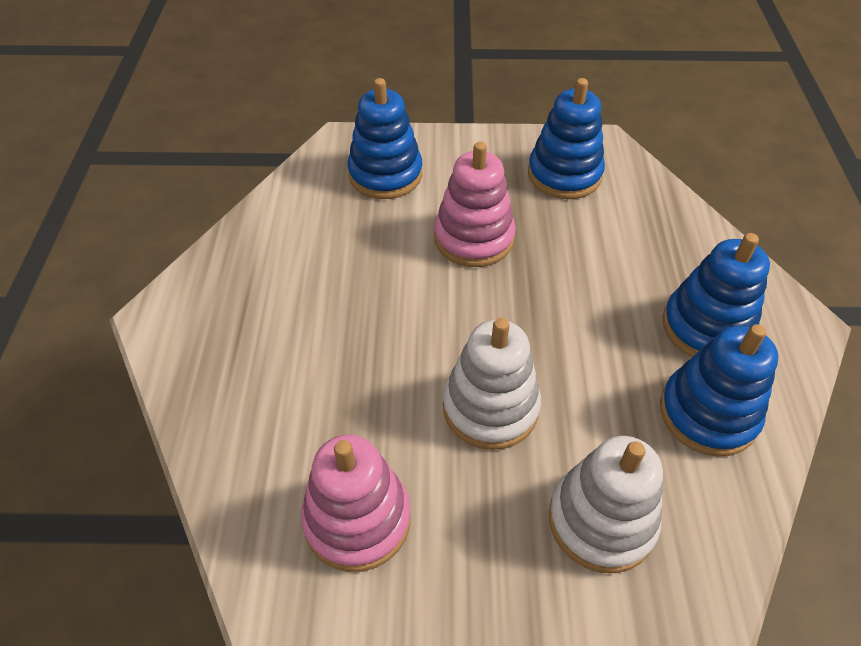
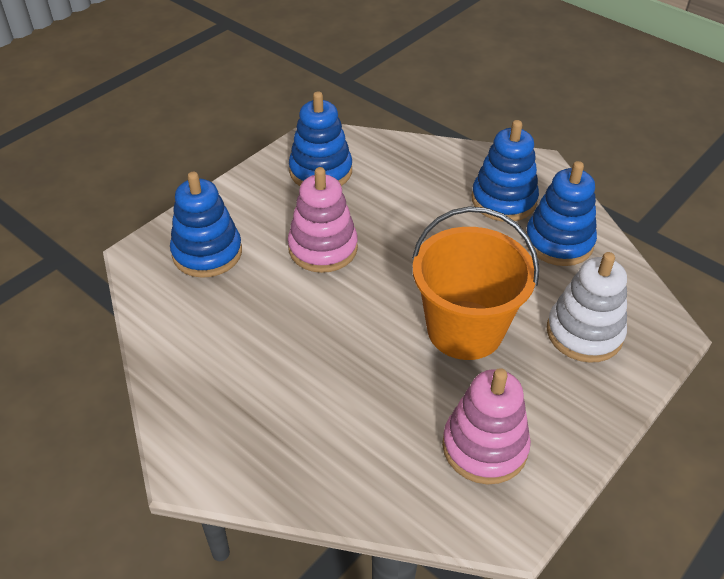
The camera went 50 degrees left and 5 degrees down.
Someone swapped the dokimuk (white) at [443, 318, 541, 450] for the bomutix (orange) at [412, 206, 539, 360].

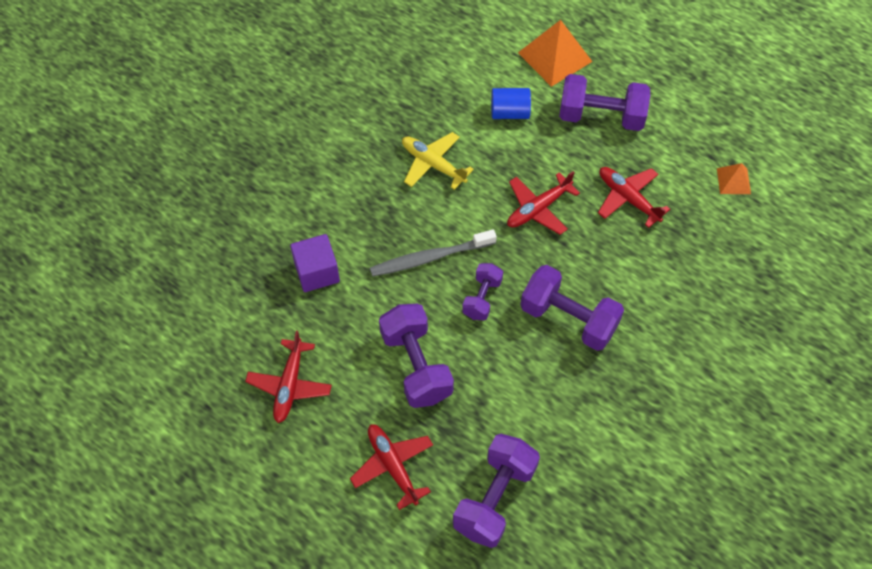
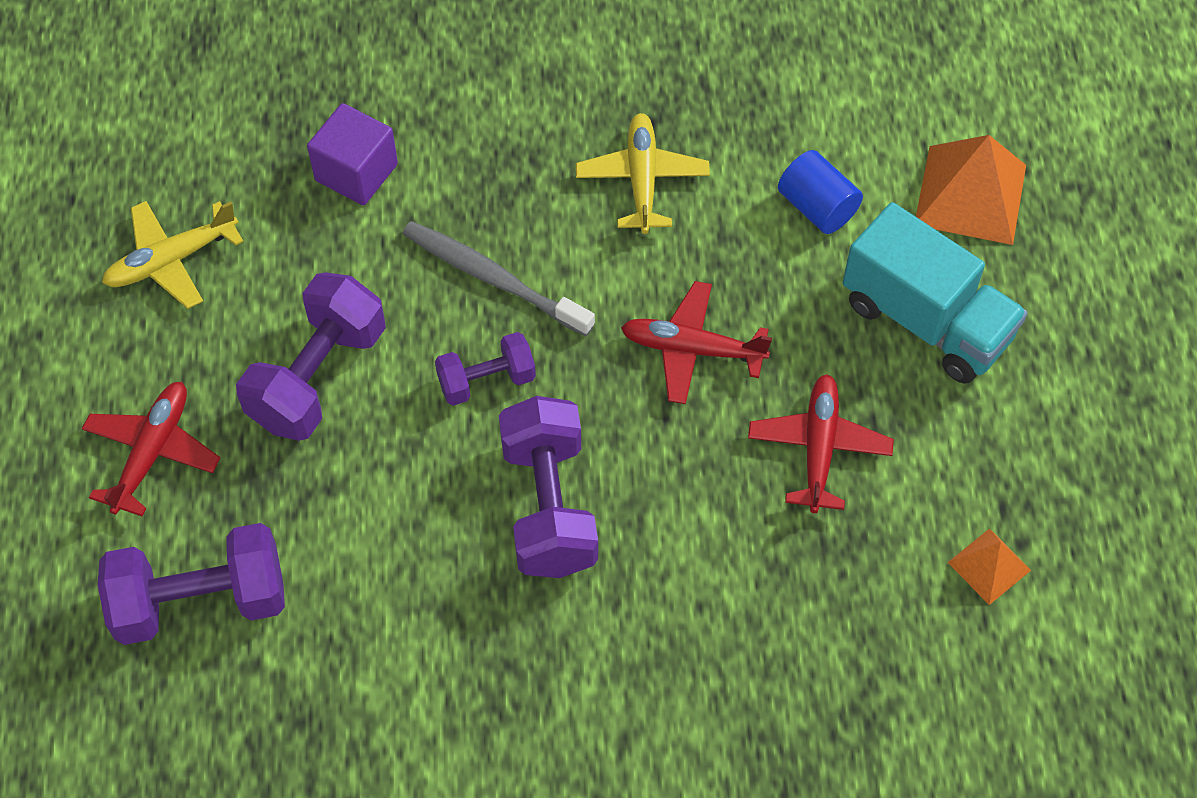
The camera went 50 degrees right and 0 degrees up.
Someone repainted the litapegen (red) at [245, 331, 332, 423], which became the litapegen (yellow) at [102, 201, 244, 309].
Someone swapped the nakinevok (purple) at [559, 74, 650, 131] for the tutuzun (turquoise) at [843, 202, 1028, 384].

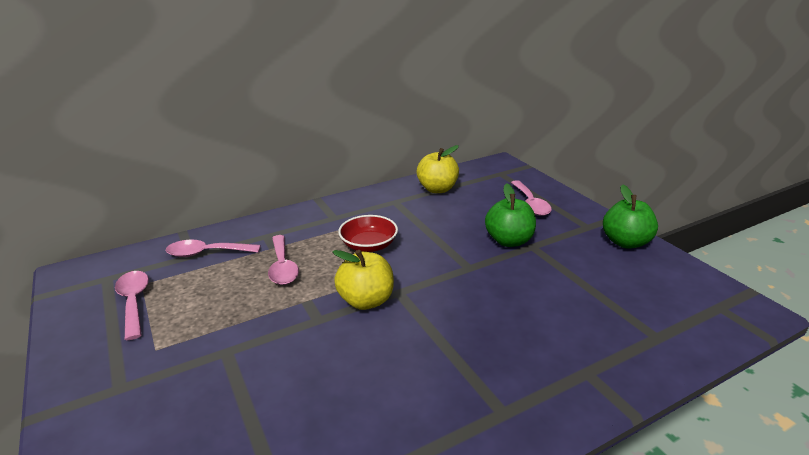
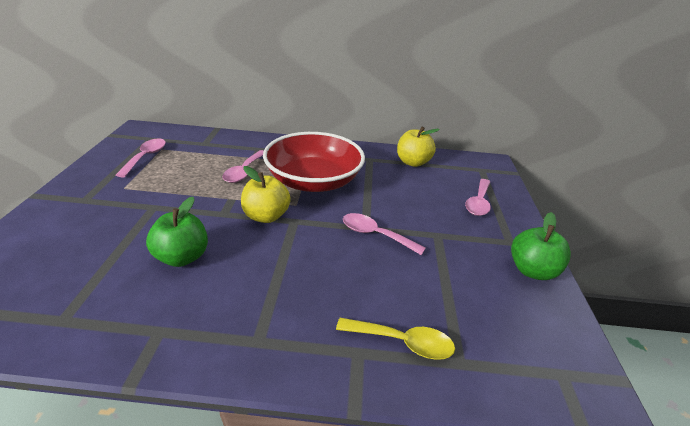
The camera went 30 degrees right and 5 degrees up.
Someone carried the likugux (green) from [485, 184, 536, 247] to [146, 197, 208, 267].
Someone scaled the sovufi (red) at [338, 215, 398, 252] by 2.00.
Someone put down the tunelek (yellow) at [336, 318, 455, 360].
Someone carried the tunelek (pink) from [166, 240, 261, 257] to [343, 213, 426, 255].

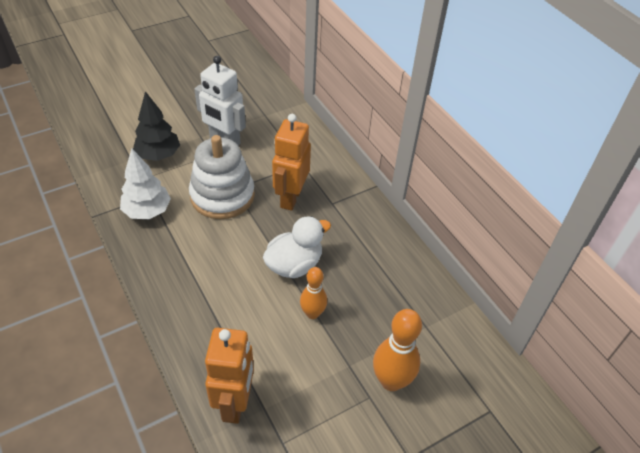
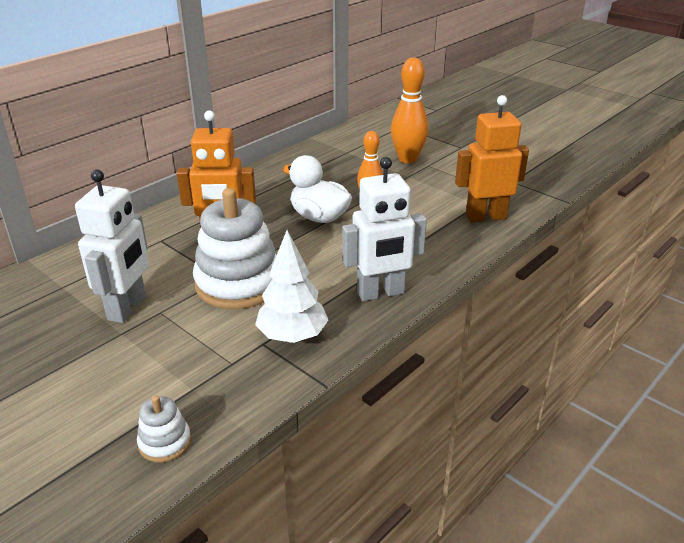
The camera went 105 degrees left and 15 degrees down.
Someone put down the dokimuk (white) at [137, 395, 191, 463].
Someone put down the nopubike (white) at [342, 157, 427, 301].
Someone took away the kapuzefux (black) at [133, 91, 180, 161].

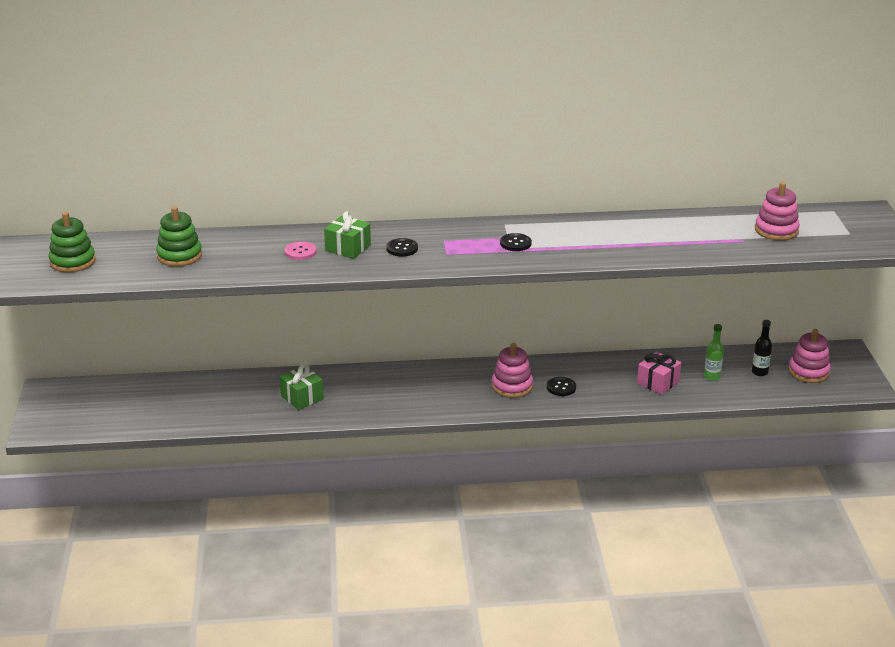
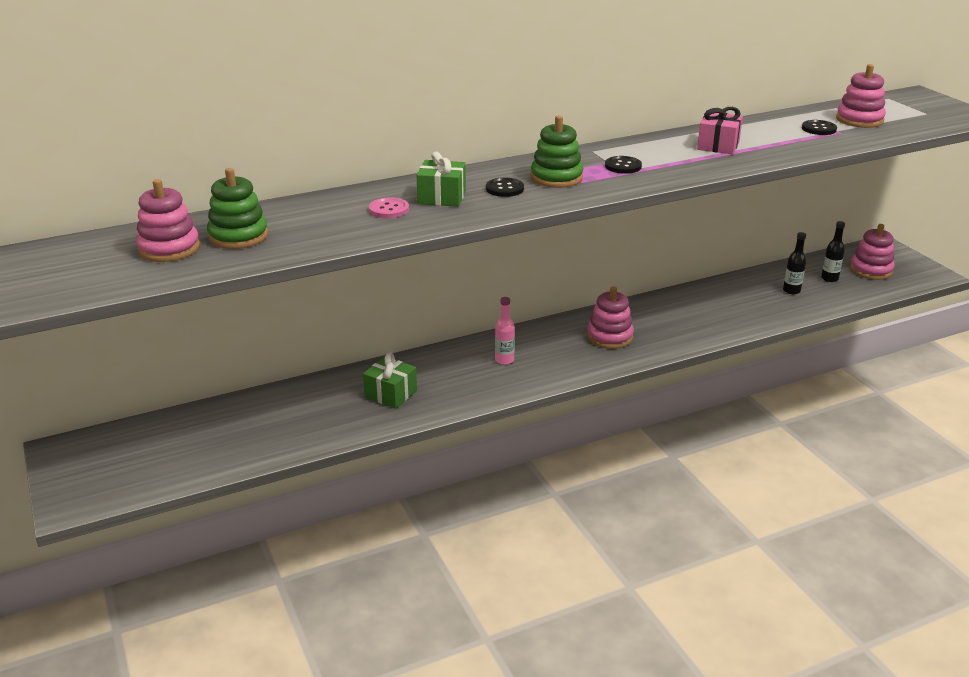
The camera went 20 degrees left and 0 degrees up.
Someone put down the dokimuk (pink) at [136, 179, 200, 262].
Someone put down the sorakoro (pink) at [495, 297, 515, 365].
Someone carried the dokimuk (green) from [49, 212, 96, 273] to [531, 115, 583, 188].
Someone carried the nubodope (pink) from [637, 352, 681, 395] to [697, 107, 743, 154].
Someone repainted the sorakoro (green) at [704, 324, 724, 381], which became the sorakoro (black) at [783, 232, 806, 294].
Someone carried the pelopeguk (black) from [547, 377, 576, 396] to [802, 120, 837, 135].

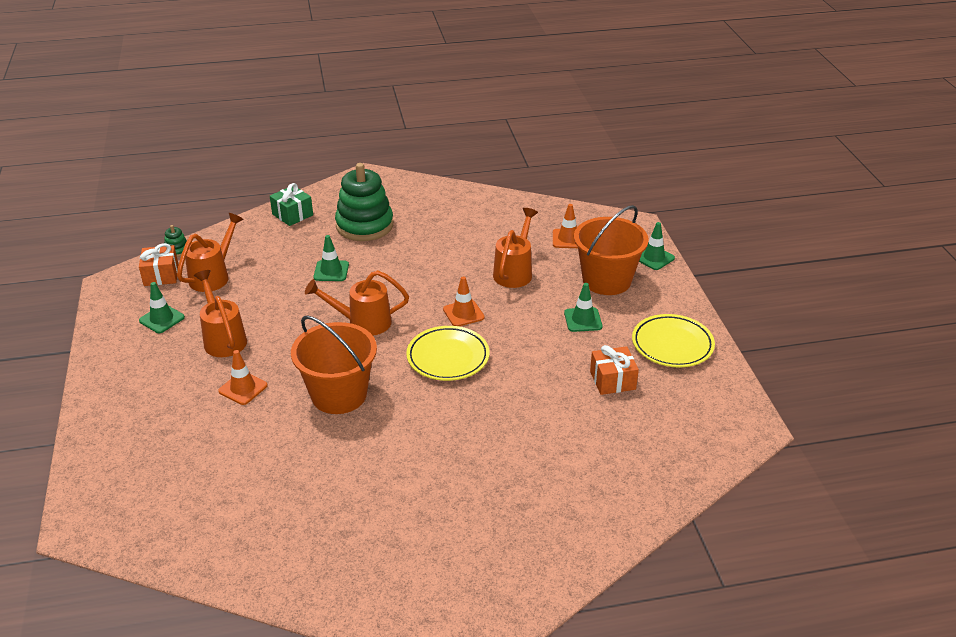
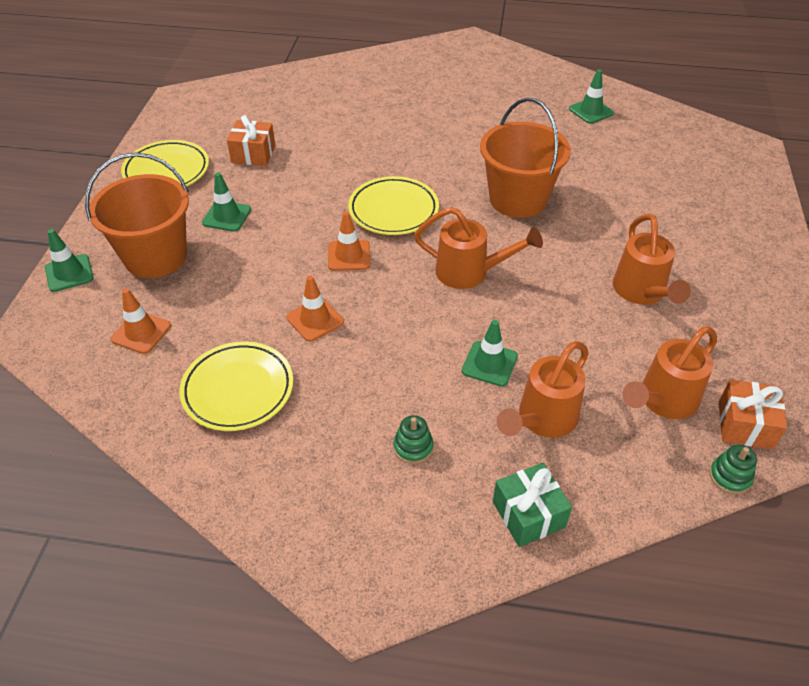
The camera went 160 degrees left and 10 degrees up.
Someone put down the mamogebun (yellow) at [179, 341, 293, 431].
Someone carried the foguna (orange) from [218, 350, 268, 405] to [287, 276, 344, 342].
Someone scaled the dokimuk (green) at [335, 163, 393, 241] by 0.41.
Someone carried the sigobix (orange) from [493, 208, 538, 288] to [497, 341, 589, 438].
Someone carried the foguna (green) from [139, 282, 185, 333] to [569, 69, 614, 124].

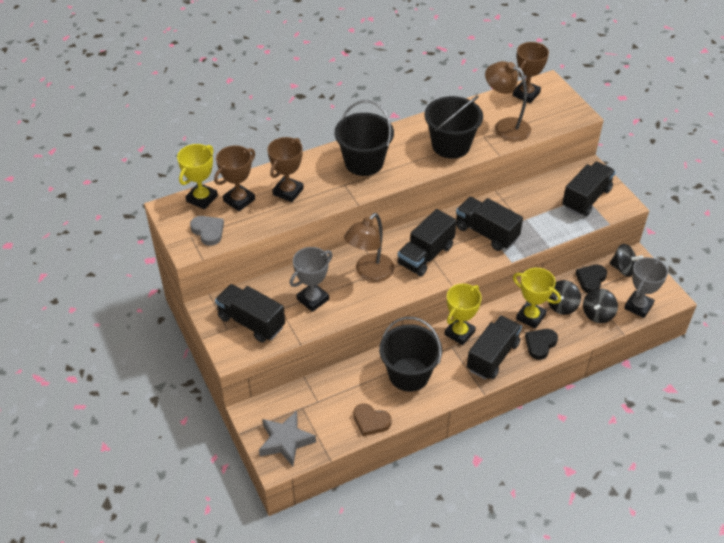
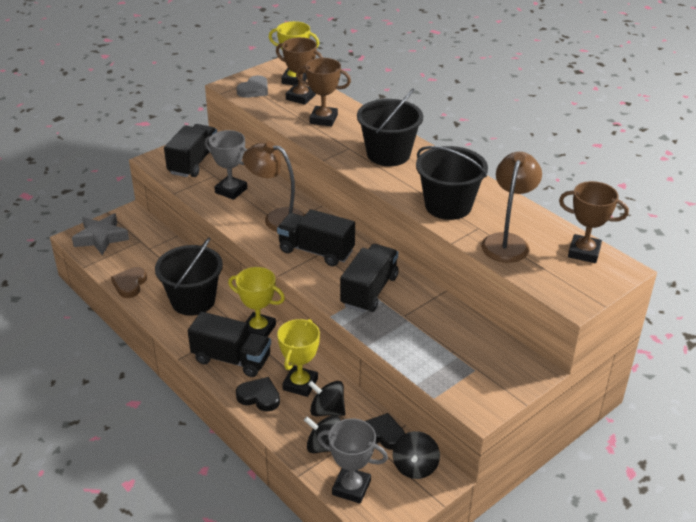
The camera went 75 degrees right and 10 degrees down.
Someone took away the tutuzun (black) at [562, 161, 616, 216].

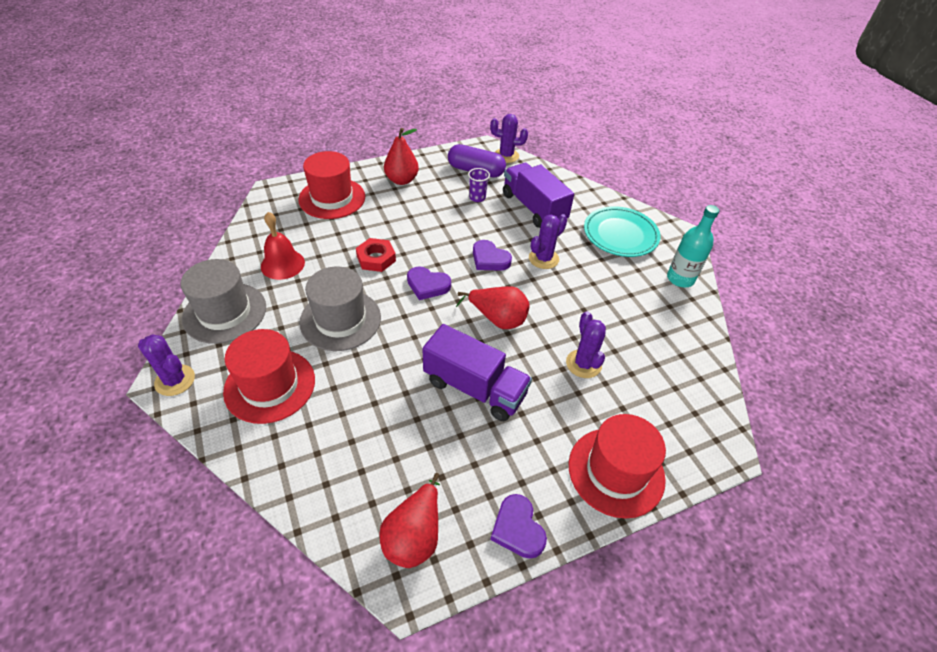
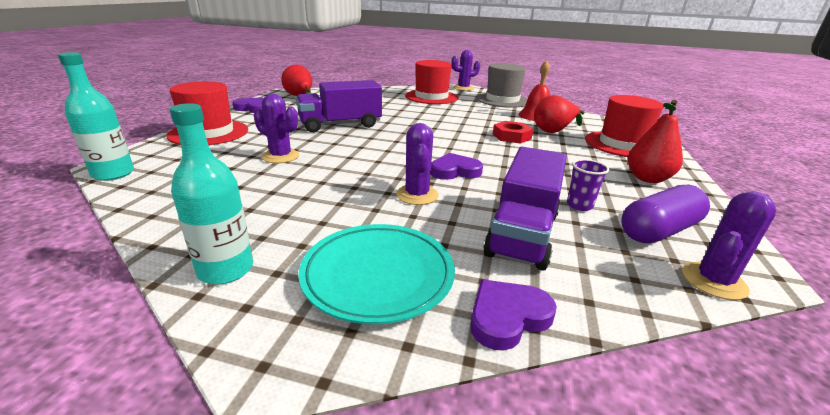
The camera went 130 degrees right and 20 degrees down.
Someone put down the sorakoro (turquoise) at [58, 52, 134, 181].
Someone carried the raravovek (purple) from [407, 266, 451, 300] to [470, 280, 557, 351].
Someone rotated the tutuzun (purple) at [503, 163, 574, 228] by 105 degrees clockwise.
Someone carried the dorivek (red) from [456, 286, 530, 329] to [534, 95, 585, 133].
Someone took away the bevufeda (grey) at [299, 267, 381, 351].

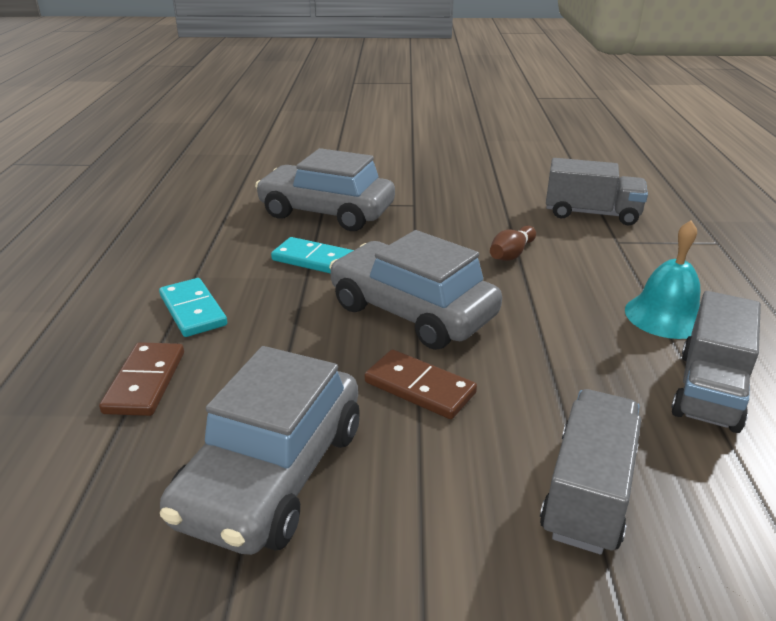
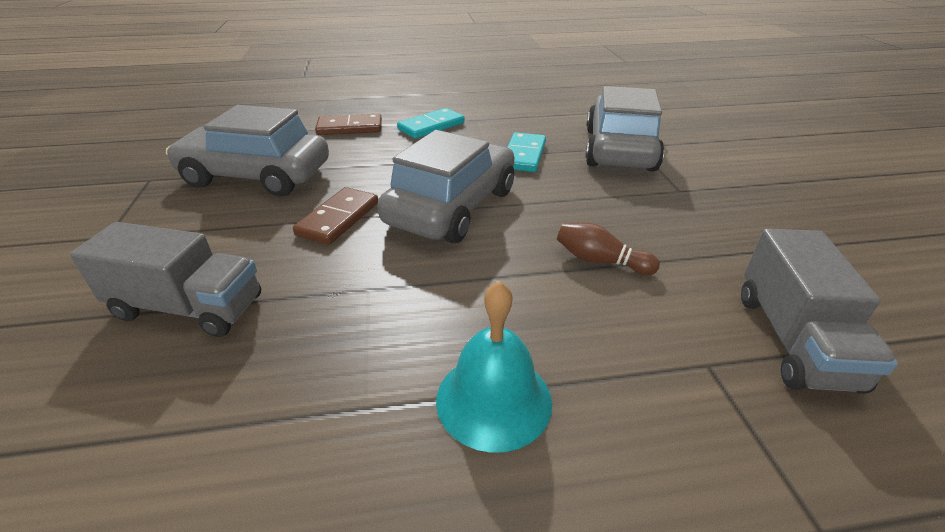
The camera went 80 degrees right and 5 degrees up.
Someone took away the tutuzun (grey) at [671, 291, 761, 433].

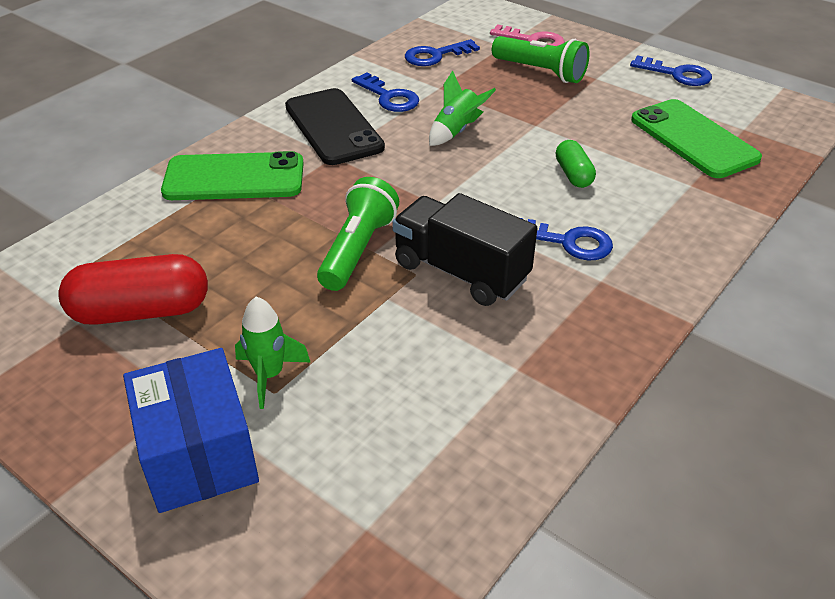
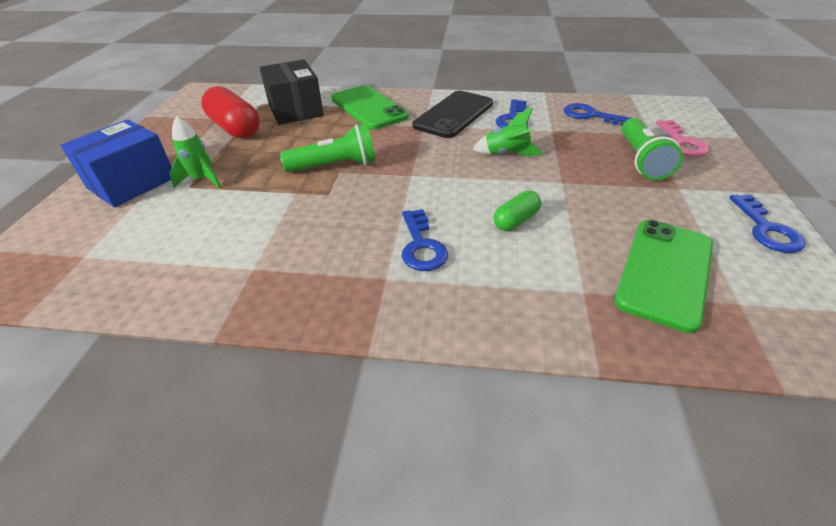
The camera went 60 degrees right and 0 degrees up.
Someone put down the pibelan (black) at [260, 60, 324, 125].
Someone took away the tutuzun (black) at [392, 193, 537, 306].

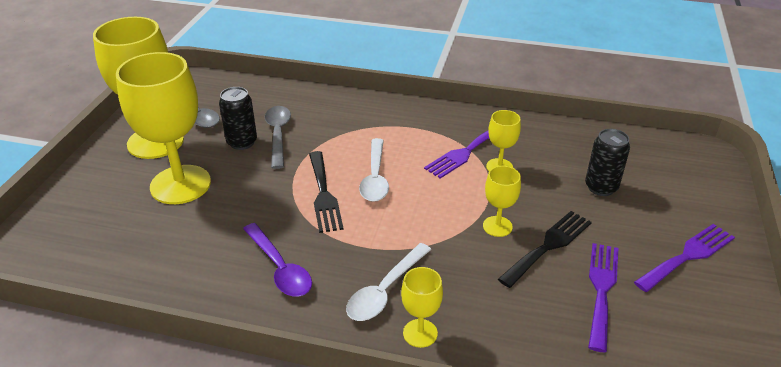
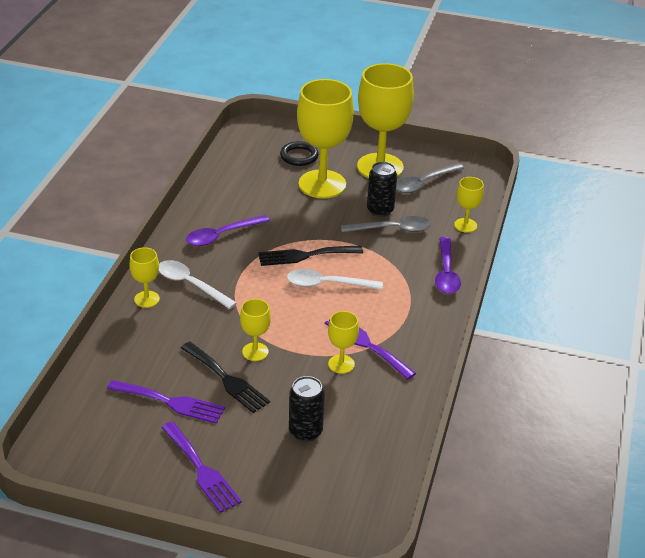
The camera went 90 degrees right and 0 degrees up.
Someone put down the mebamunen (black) at [280, 141, 319, 166].
Someone put down the tunelek (purple) at [435, 237, 461, 294].
Someone put down the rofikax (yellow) at [454, 177, 484, 233].

